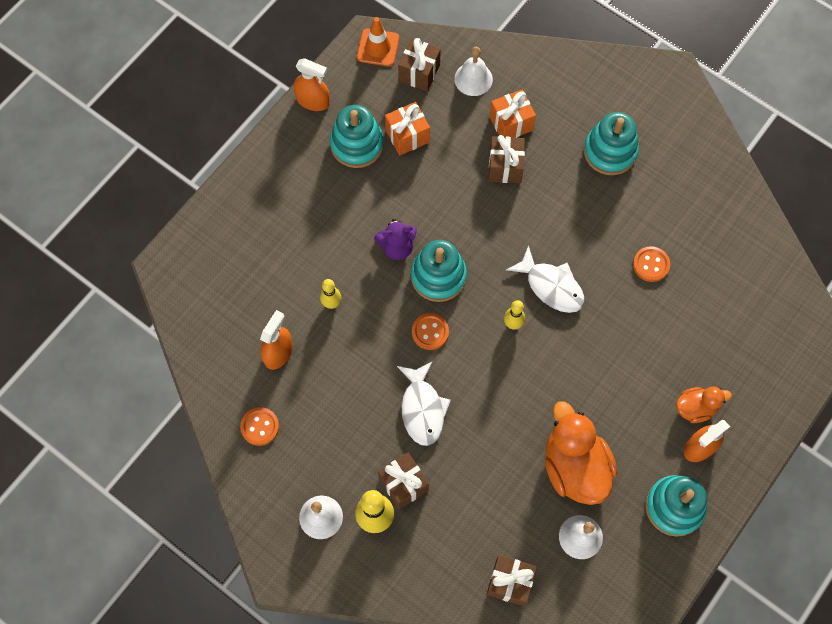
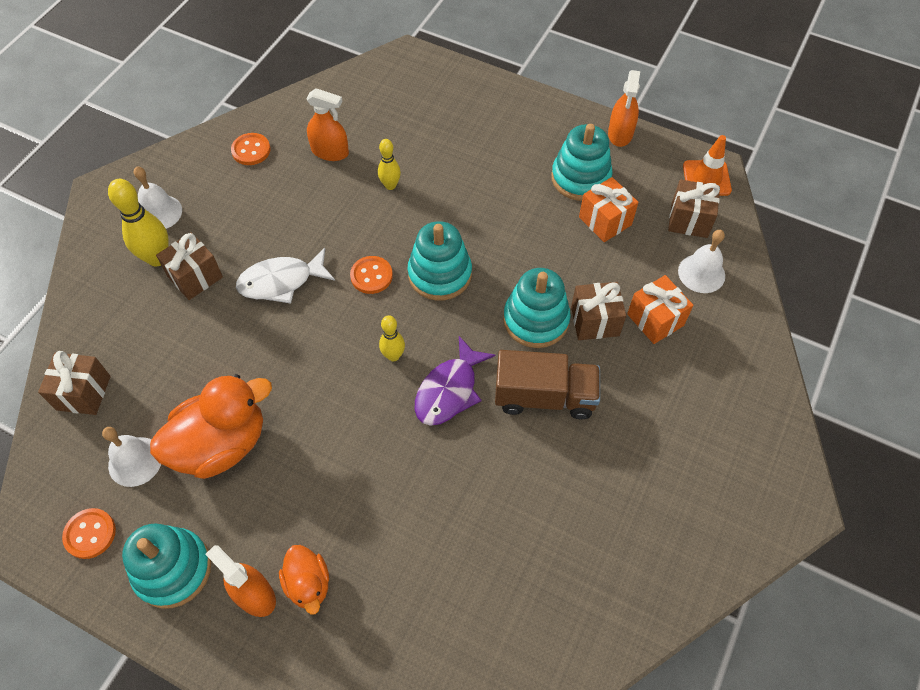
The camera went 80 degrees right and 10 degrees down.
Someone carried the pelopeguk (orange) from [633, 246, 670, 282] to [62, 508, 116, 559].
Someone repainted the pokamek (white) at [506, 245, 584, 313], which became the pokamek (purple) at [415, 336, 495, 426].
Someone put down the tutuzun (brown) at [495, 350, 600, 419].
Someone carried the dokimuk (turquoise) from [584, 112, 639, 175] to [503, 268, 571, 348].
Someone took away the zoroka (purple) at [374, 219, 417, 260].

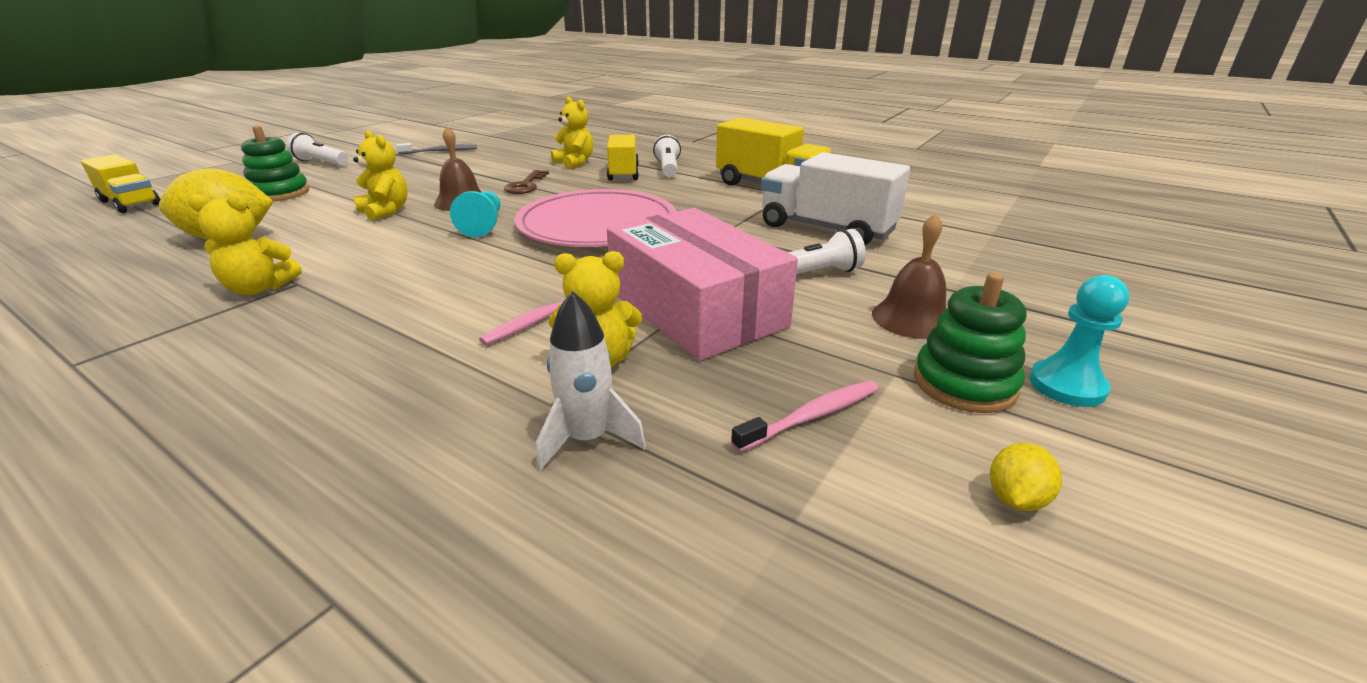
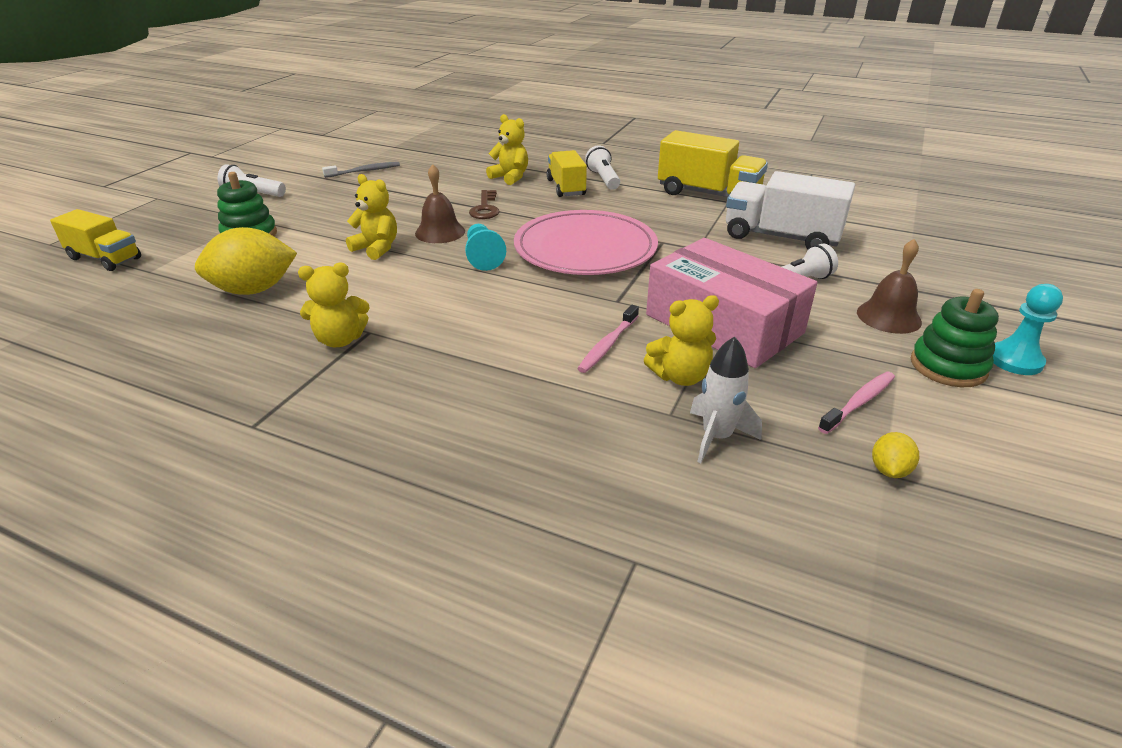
The camera went 10 degrees left and 5 degrees up.
Someone carried the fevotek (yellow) from [990, 443, 1062, 511] to [872, 432, 919, 478].

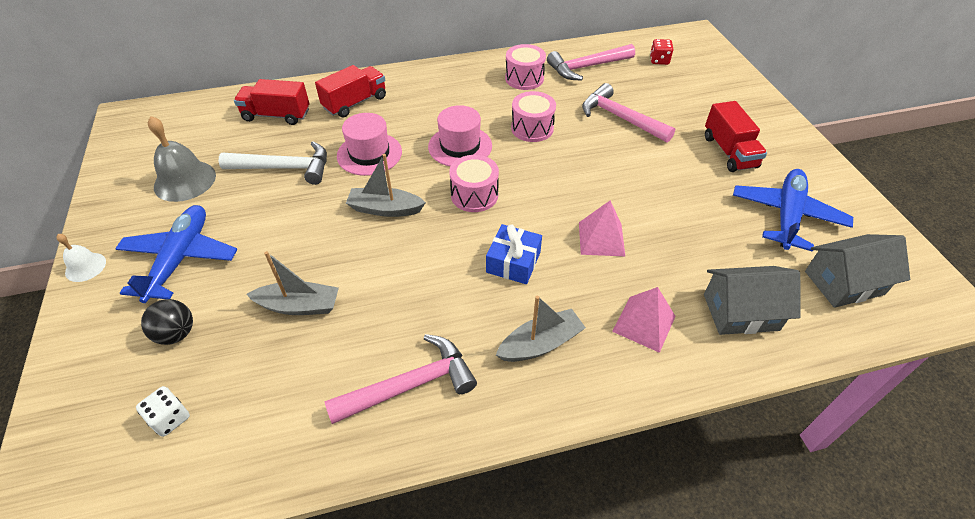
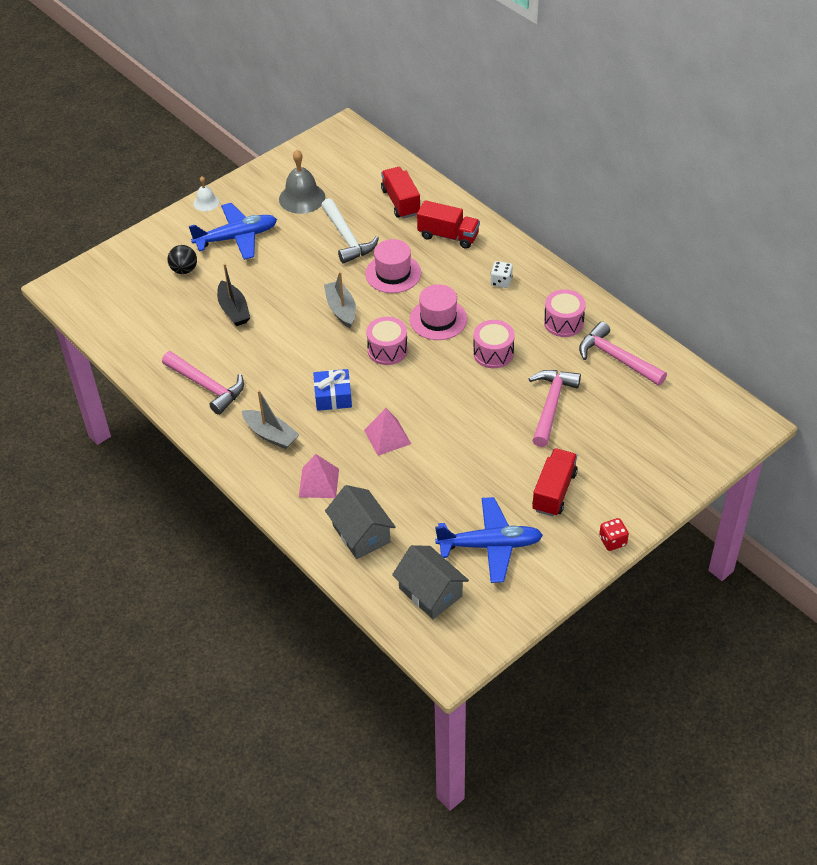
The camera went 65 degrees right and 0 degrees up.
Someone repainted the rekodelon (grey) at [246, 251, 339, 315], which became the rekodelon (black) at [217, 263, 250, 326].
Someone carried the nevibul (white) from [136, 386, 190, 437] to [490, 261, 513, 288].
Someone rotated the tutuzun (red) at [705, 101, 767, 172] by 150 degrees clockwise.
Someone carried the nevibul (red) from [650, 39, 674, 65] to [599, 518, 629, 551].

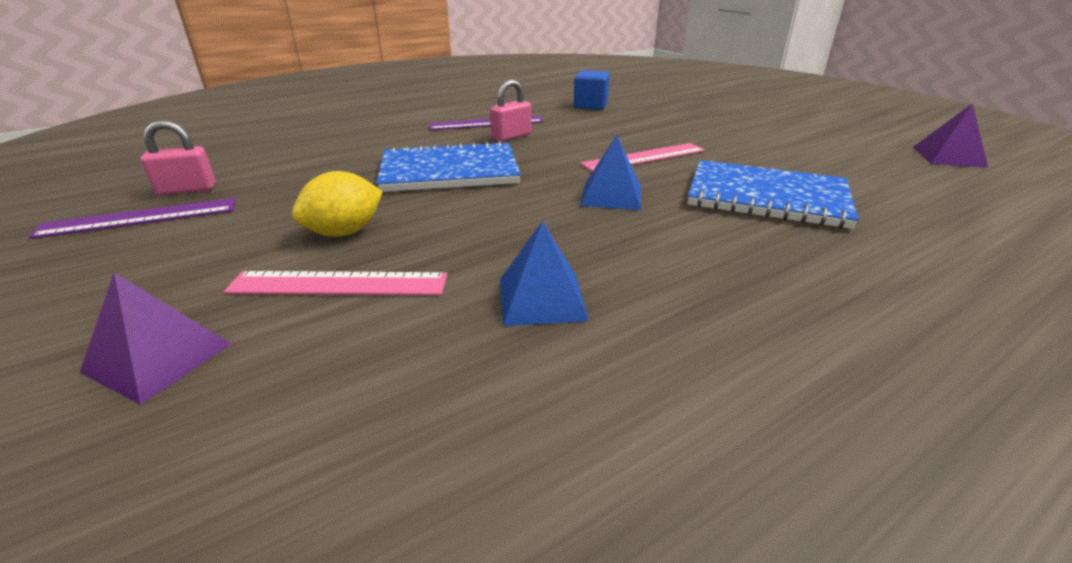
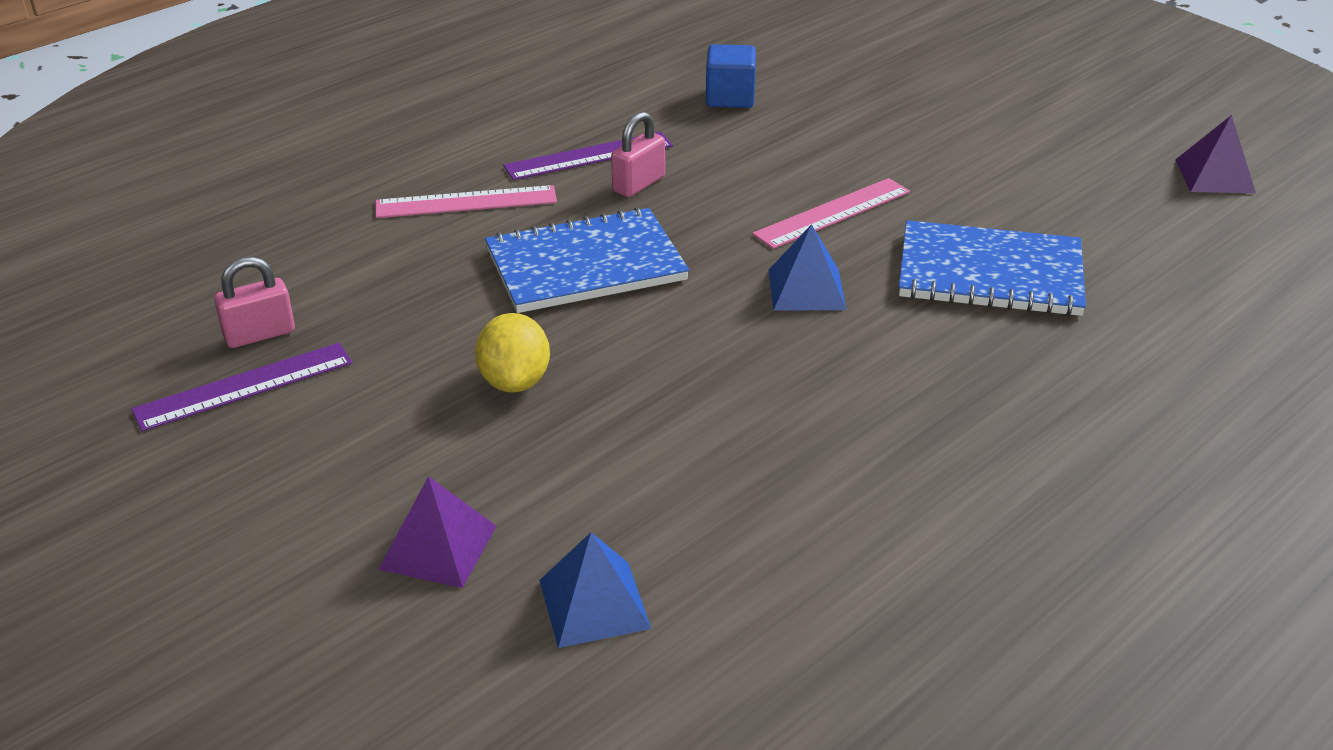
The camera went 10 degrees left and 5 degrees up.
Someone carried the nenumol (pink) from [224, 271, 447, 295] to [376, 185, 557, 218].
Someone rotated the fevotek (yellow) at [292, 171, 383, 237] by 45 degrees counterclockwise.
Someone carried the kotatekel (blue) from [500, 221, 589, 326] to [539, 532, 651, 648].

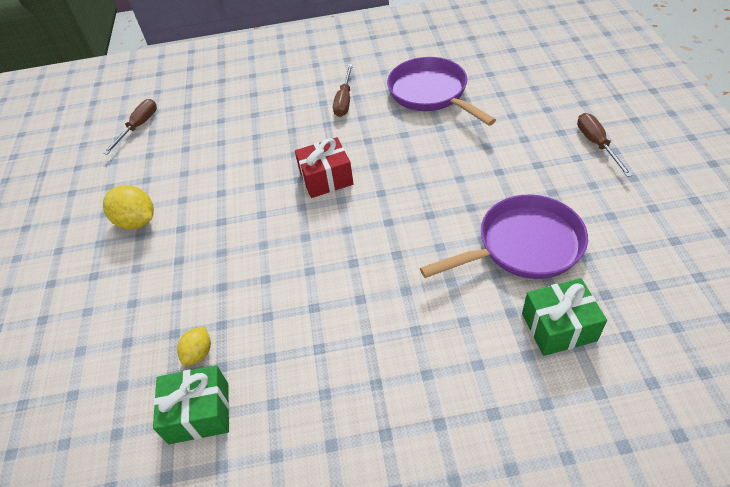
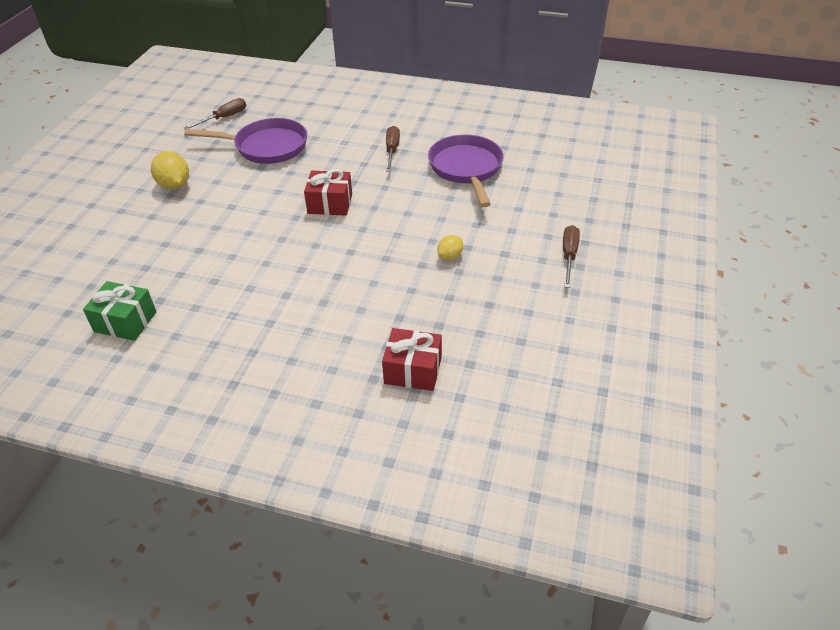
The camera went 20 degrees right and 5 degrees down.
Someone carried the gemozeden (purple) from [420, 195, 588, 279] to [184, 118, 307, 164].
Someone repainted the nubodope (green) at [522, 278, 607, 356], which became the nubodope (red) at [382, 328, 442, 391].
Someone rotated the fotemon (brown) at [333, 64, 353, 117] by 150 degrees clockwise.
Someone carried the fevotek (yellow) from [177, 327, 211, 366] to [438, 235, 463, 260].

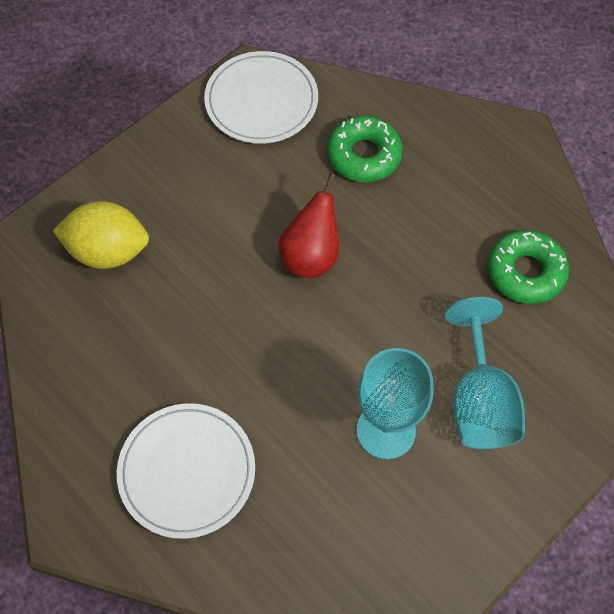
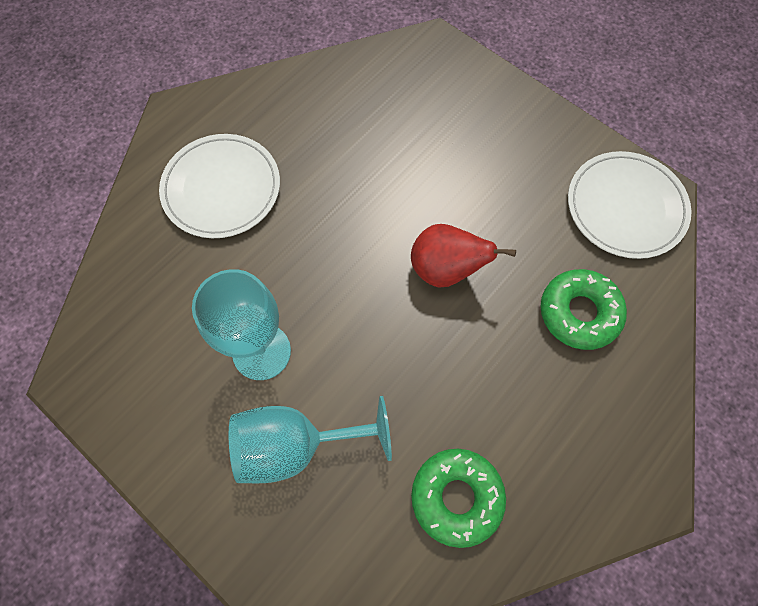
The camera went 85 degrees right and 5 degrees up.
Someone took away the fevotek (yellow) at [53, 201, 149, 269].

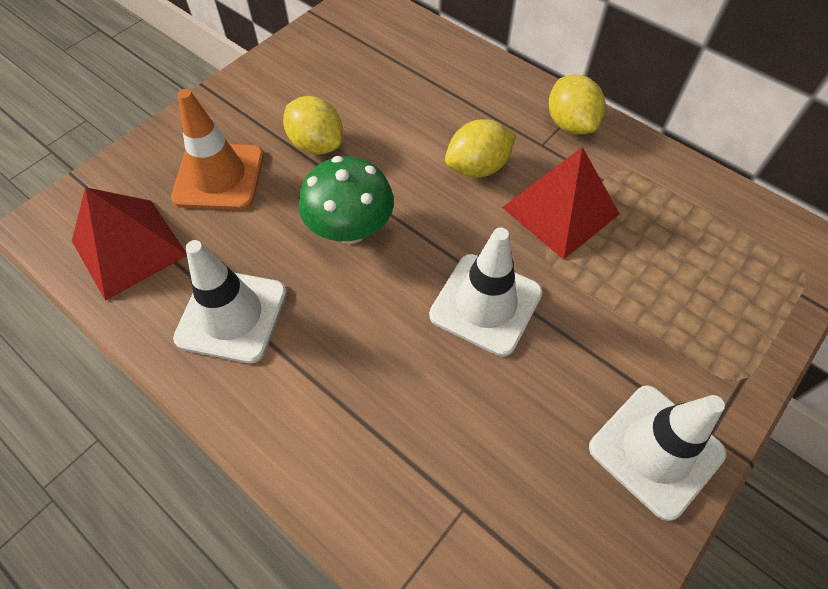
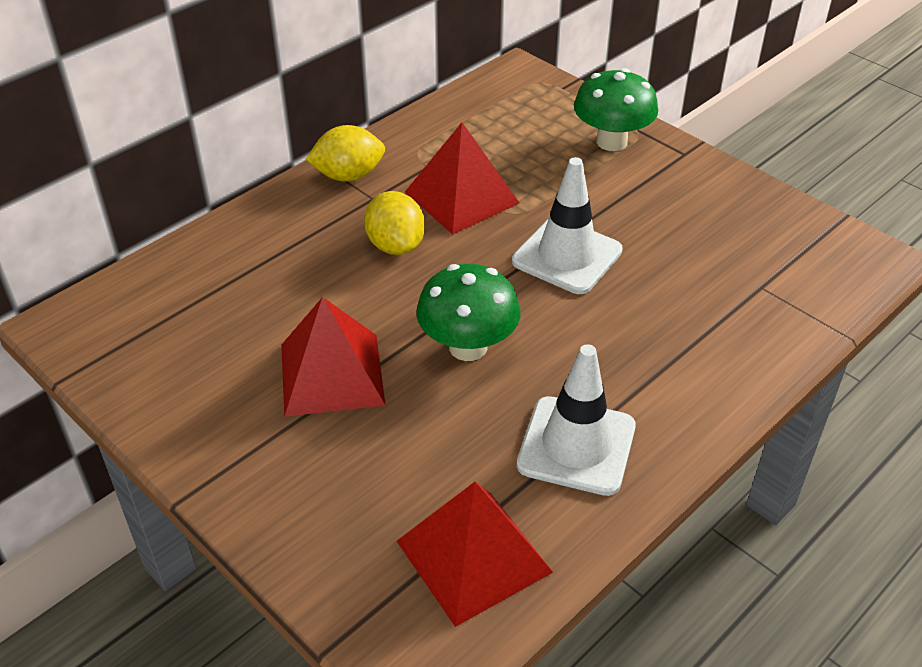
The camera went 85 degrees left and 15 degrees down.
Someone swapped the fevotek (yellow) at [283, 96, 343, 155] for the kotatekel (red) at [281, 297, 386, 417].
Someone put down the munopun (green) at [574, 68, 658, 151].
Someone took away the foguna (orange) at [171, 89, 264, 210].
Someone took away the foguna (white) at [589, 385, 726, 521].

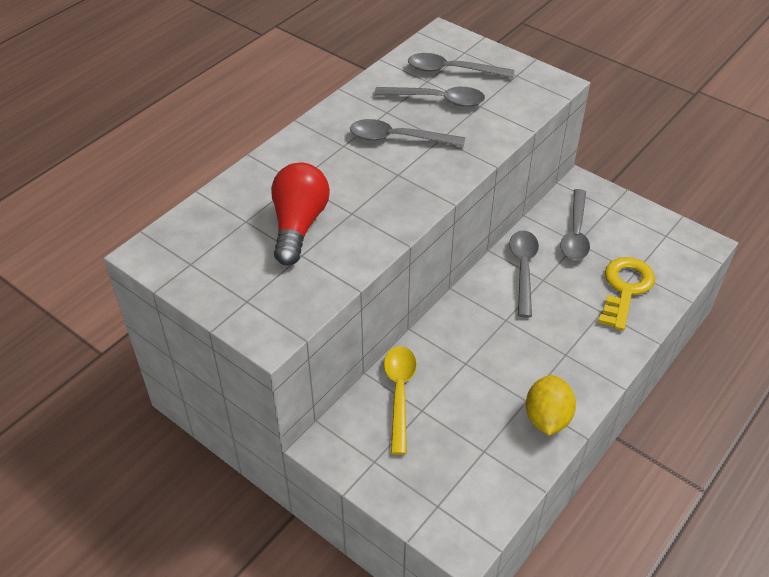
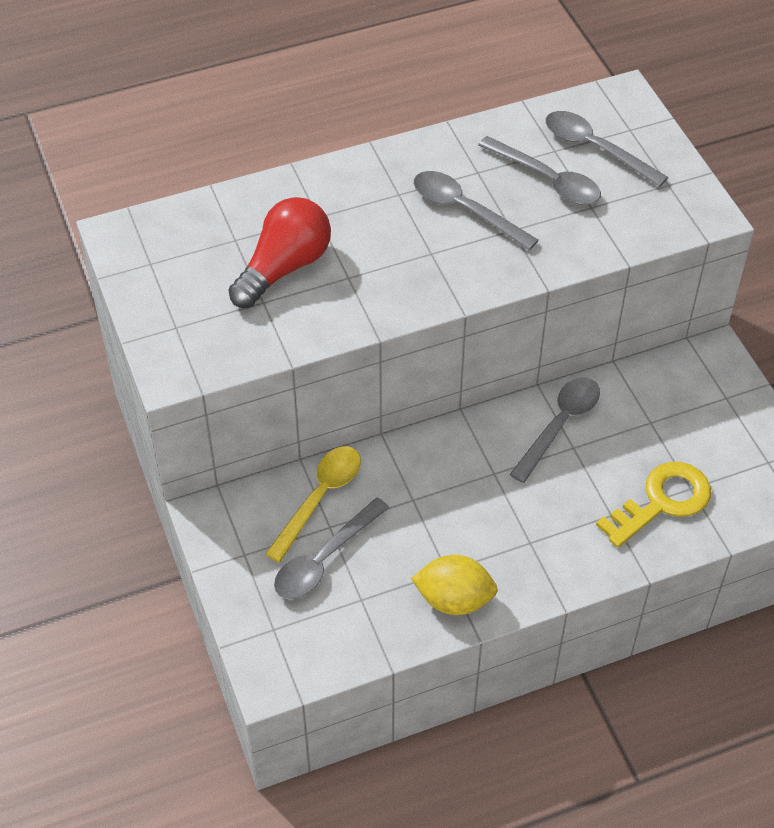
The camera went 30 degrees right and 5 degrees up.
Someone carried the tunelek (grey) from [560, 189, 590, 260] to [274, 498, 389, 599].
Someone rotated the fevotek (yellow) at [526, 375, 576, 436] by 60 degrees clockwise.

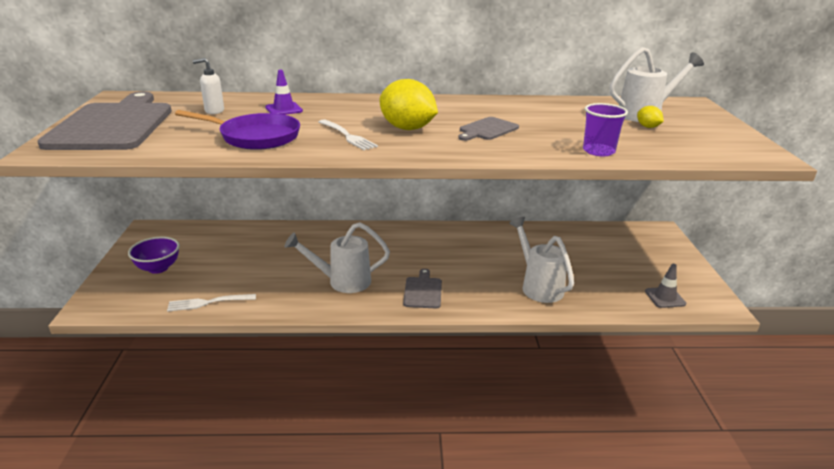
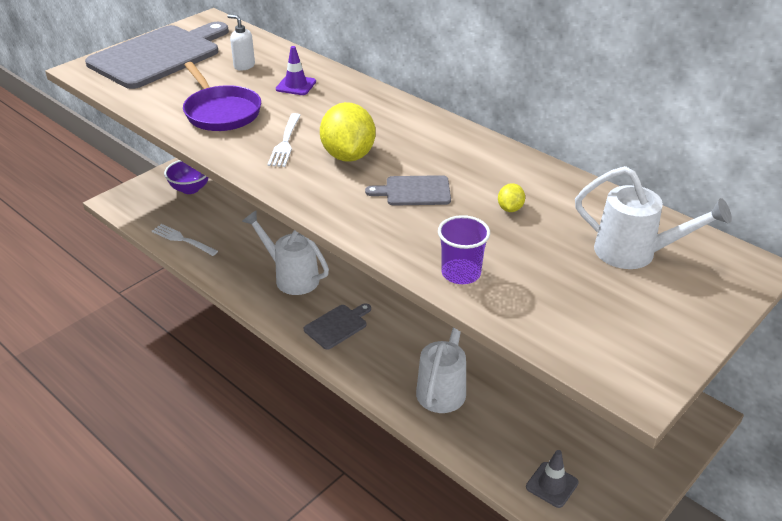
The camera went 45 degrees right and 10 degrees up.
Someone carried the fevotek (yellow) from [637, 106, 664, 128] to [498, 183, 525, 212].

